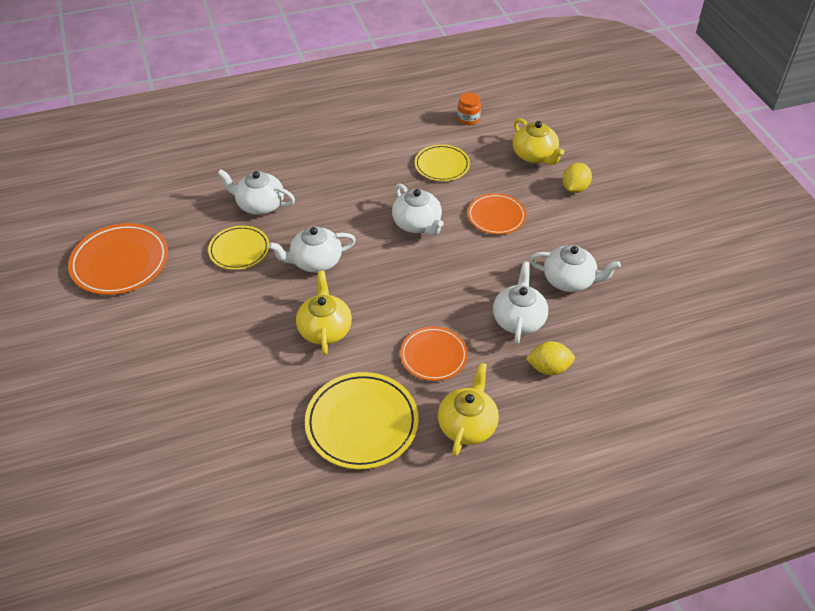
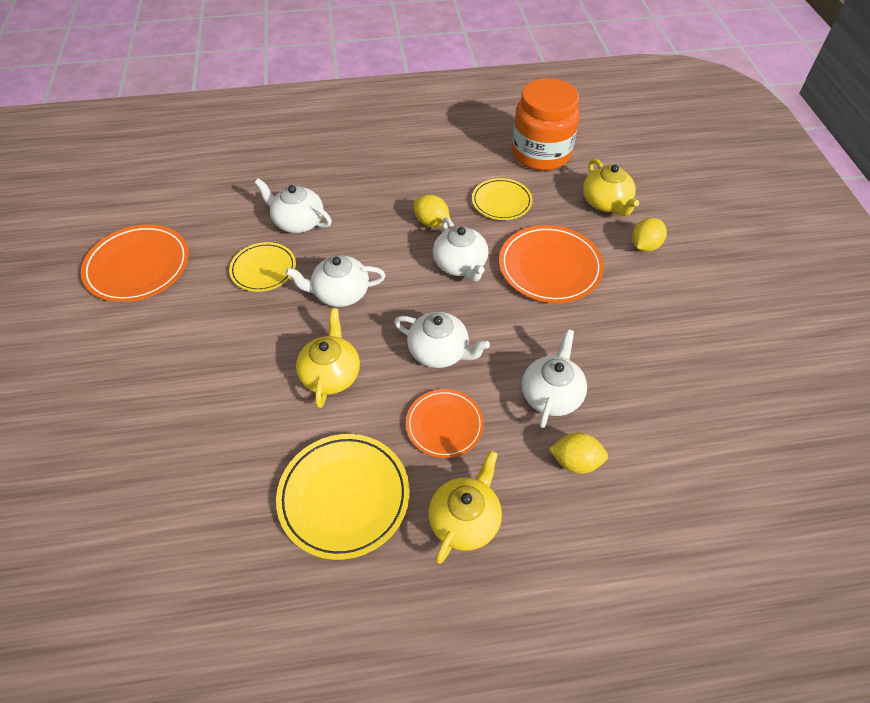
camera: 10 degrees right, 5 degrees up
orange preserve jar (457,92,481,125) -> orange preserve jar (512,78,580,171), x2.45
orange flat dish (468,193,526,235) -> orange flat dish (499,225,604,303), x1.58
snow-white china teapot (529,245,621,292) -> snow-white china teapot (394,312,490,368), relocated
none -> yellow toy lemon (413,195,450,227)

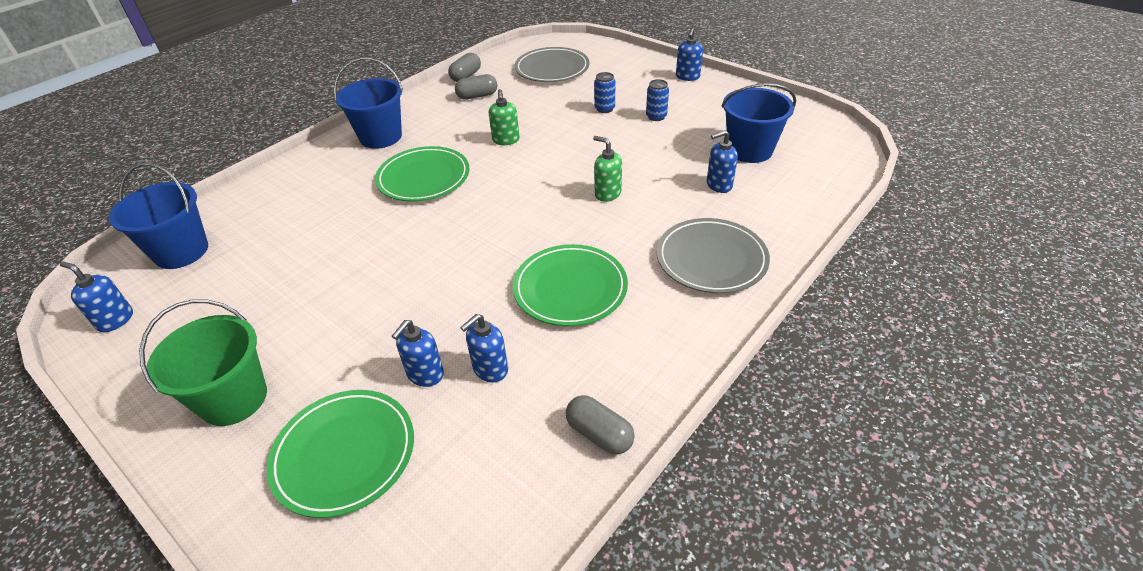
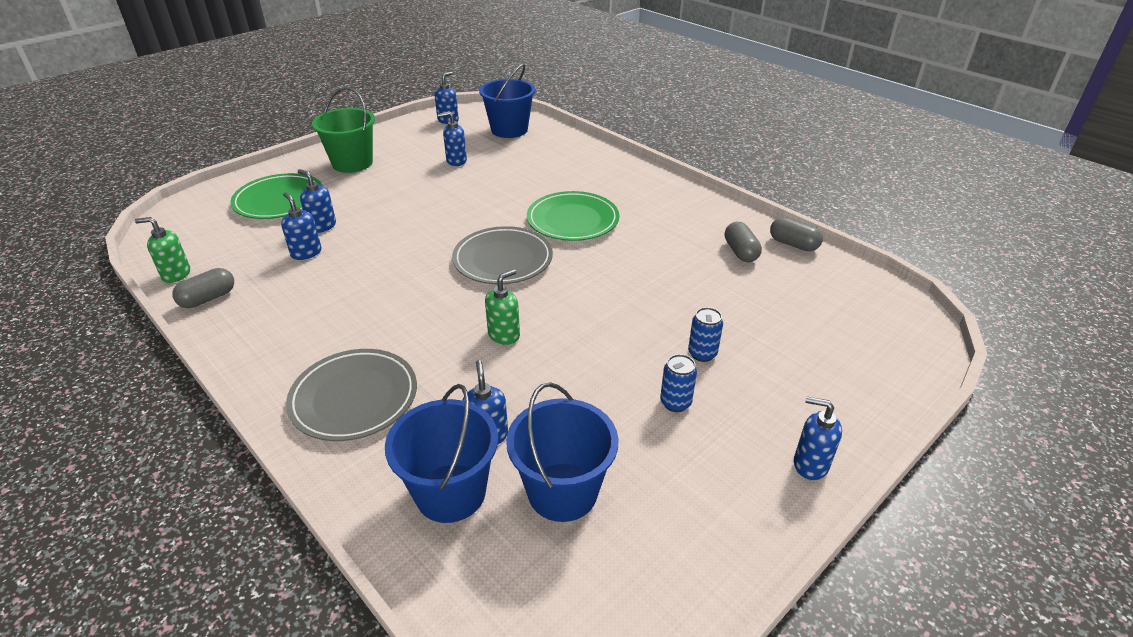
camera: 95 degrees right, 5 degrees down
grey flat dish (515,47,590,82) -> grey flat dish (452,226,553,284), relocated
royal blue bucket (334,58,403,149) -> royal blue bucket (385,384,498,523), relocated
emerald pump bottle (489,89,520,145) -> emerald pump bottle (135,217,190,283), relocated
emerald flat dish (513,244,628,326) -> none
none -> royal blue pump bottle (437,111,467,166)

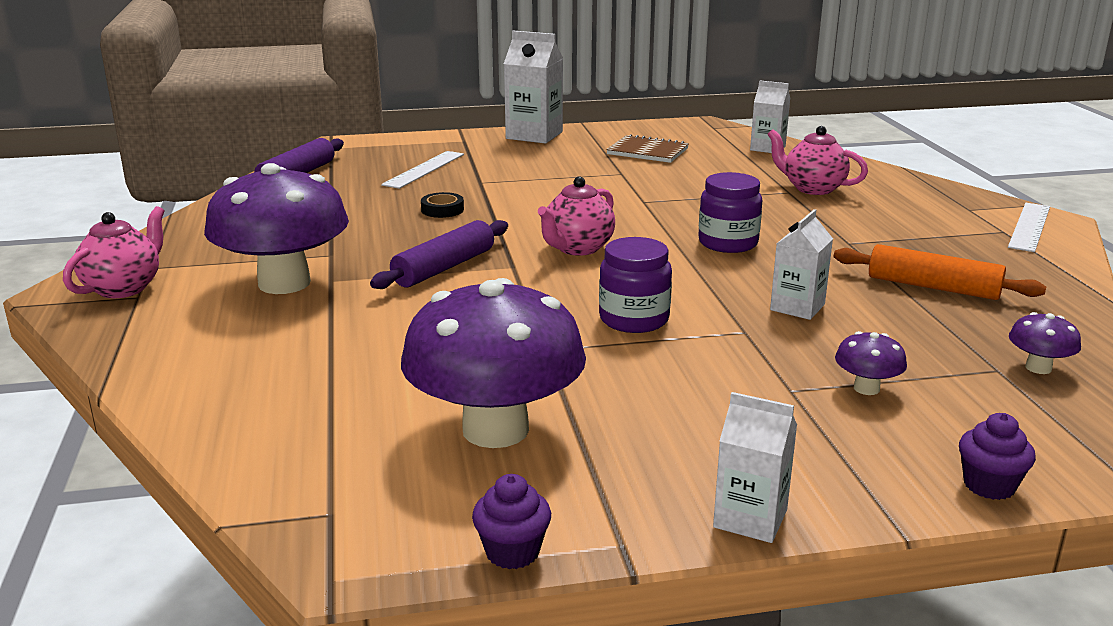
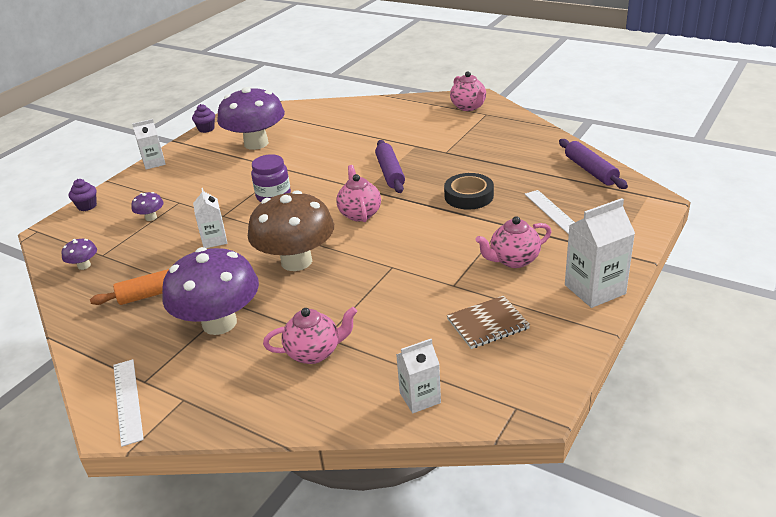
camera: 135 degrees right, 10 degrees up
purple mushroom (204,163,349,294) -> purple mushroom (162,247,259,335), relocated
purple preserve jar (698,172,763,253) -> dark brown mushroom (248,190,334,271)
jet-black tape (421,192,464,218) -> jet-black tape (444,173,494,210), x1.73
none -> pink china teapot (476,216,551,268)

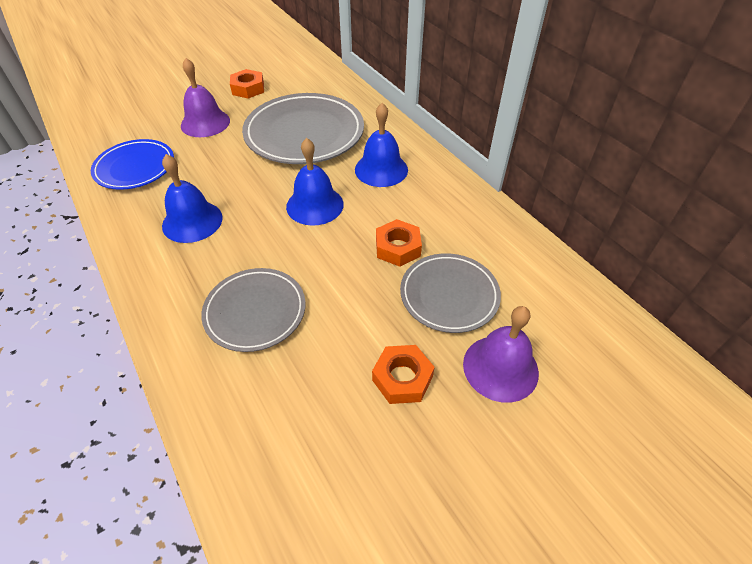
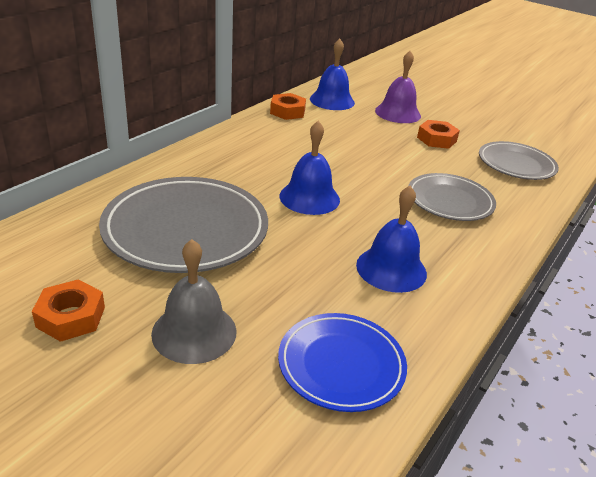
camera: 115 degrees left, 15 degrees down
purple school bell (181,58,230,137) -> grey school bell (151,239,236,364)
royal blue school bell (355,103,408,187) -> royal blue school bell (310,39,355,110), relocated
orange hexagon nut (376,219,422,267) -> orange hexagon nut (270,93,306,120), relocated
grey flat dish (400,253,501,333) -> grey flat dish (479,141,559,180), relocated

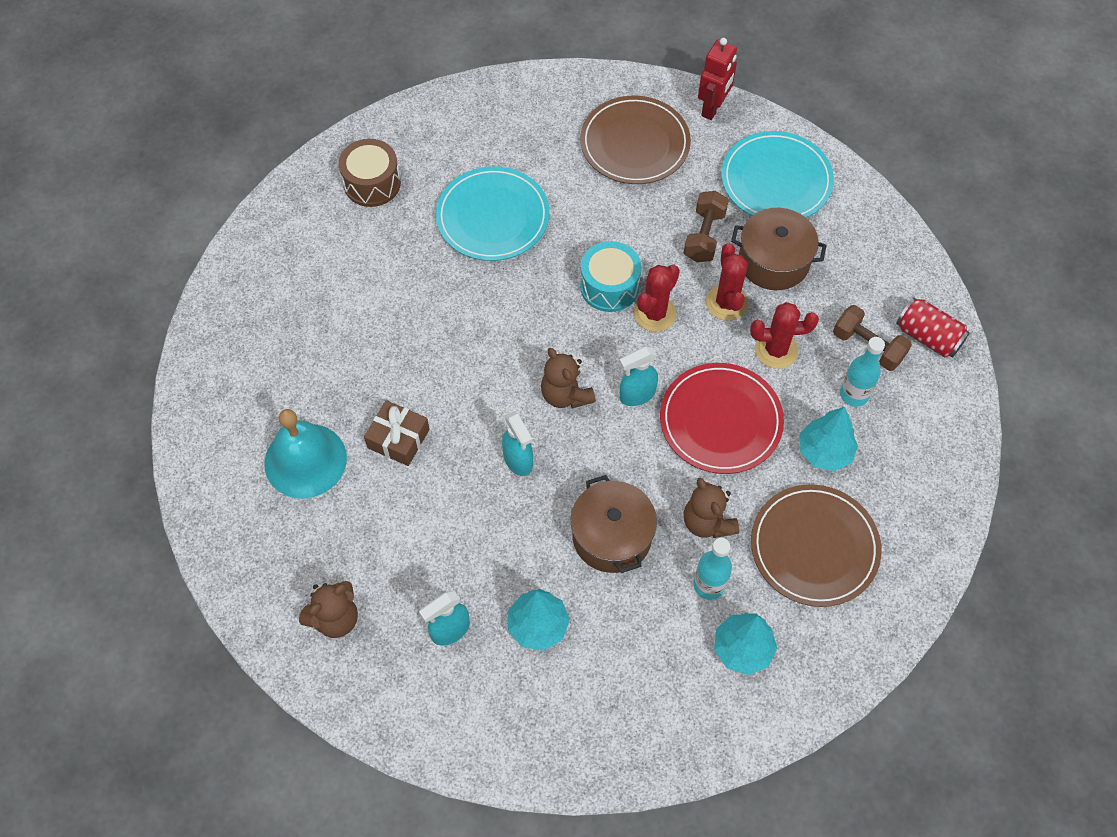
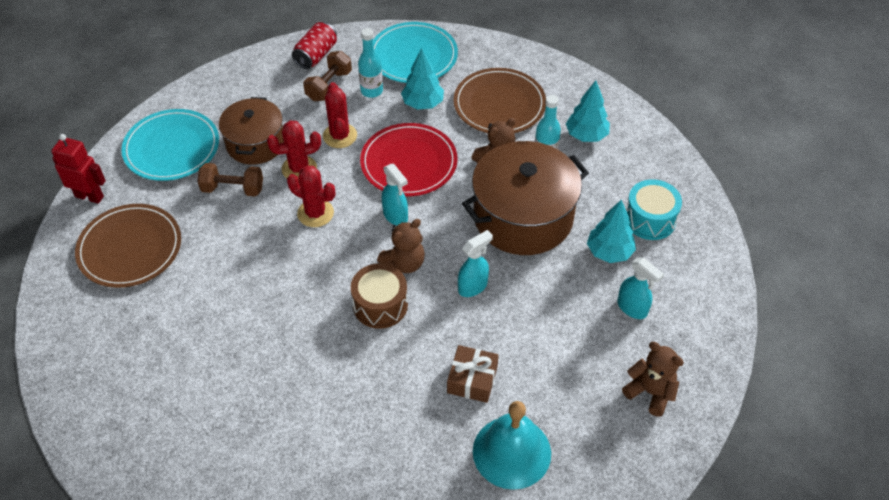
camera: 100 degrees left, 10 degrees down
dark brown toy drum (339,139,401,207) -> dark brown toy drum (351,263,408,329), relocated
aqua flat dish (436,166,550,261) -> aqua flat dish (373,22,458,83), relocated
aqua toy drum (580,241,642,312) -> aqua toy drum (626,179,682,240), relocated
dark brown pot (571,475,657,573) -> dark brown pot (462,141,589,255), x1.60

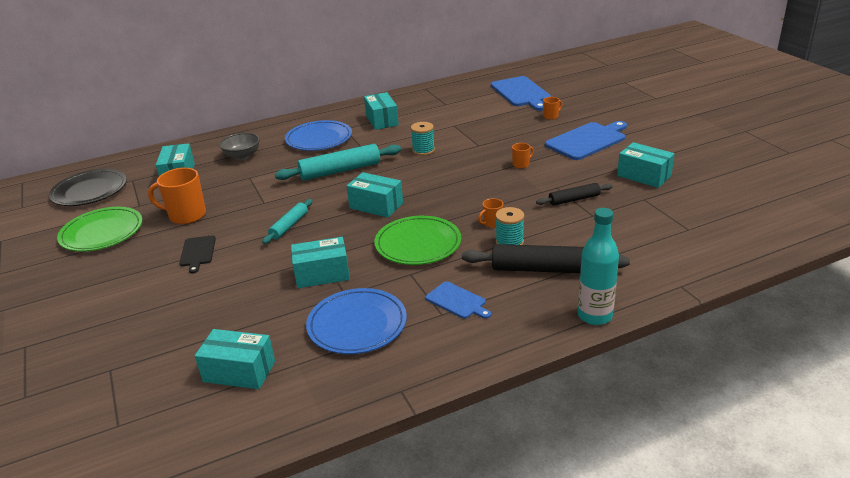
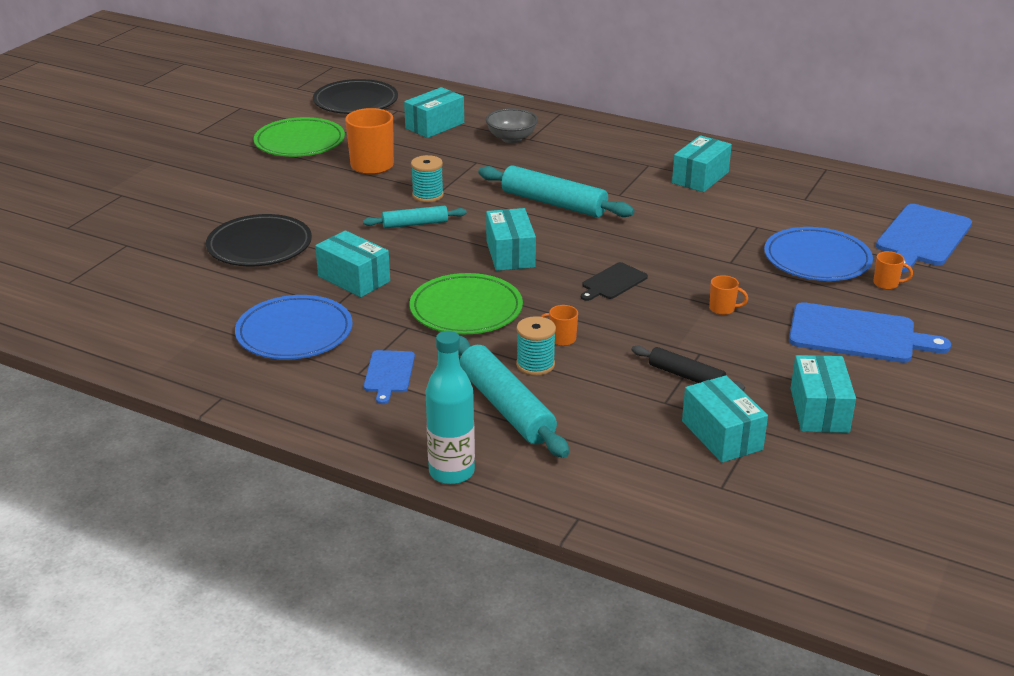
camera: 50 degrees right, 0 degrees up
royal blue flat dish (285,120,352,151) -> royal blue flat dish (764,227,873,281), relocated
aqua reel of thread (411,122,435,156) -> aqua reel of thread (411,155,444,202), relocated
jet-black cutting board (179,235,216,274) -> jet-black cutting board (581,262,648,301), relocated
jet-black dough roller (462,244,630,273) -> aqua dough roller (458,336,569,458)
aqua box (195,329,275,389) -> aqua box (682,375,768,463), relocated
none -> jet-black flat dish (206,214,312,266)

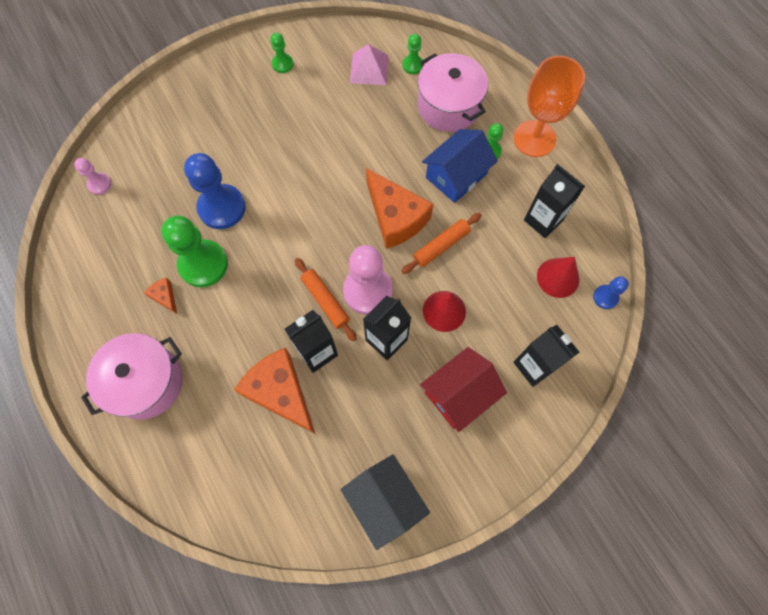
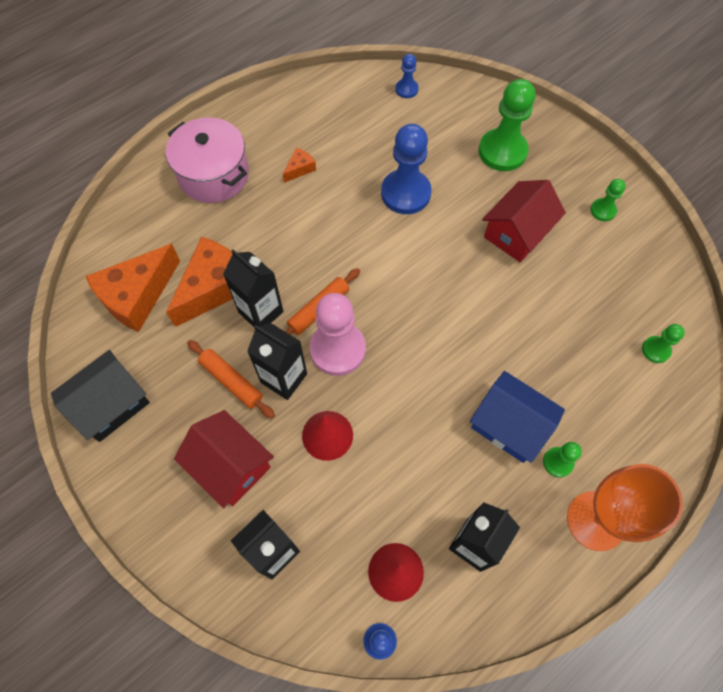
camera: 80 degrees right, 5 degrees down
pink pyramid (350,44,389,85) -> none
pink pot (418,53,488,132) -> none
pink chess pawn (74,158,112,195) -> royal blue chess pawn (396,54,419,98)
orange piece of cheese (366,168,433,249) -> orange piece of cheese (85,244,180,332), relocated
orange dough roller (401,213,482,274) -> orange dough roller (187,340,275,419), relocated
emerald chess pawn (161,215,228,287) -> emerald chess pawn (479,79,536,171), relocated
none -> crimson toy house (482,180,566,262)

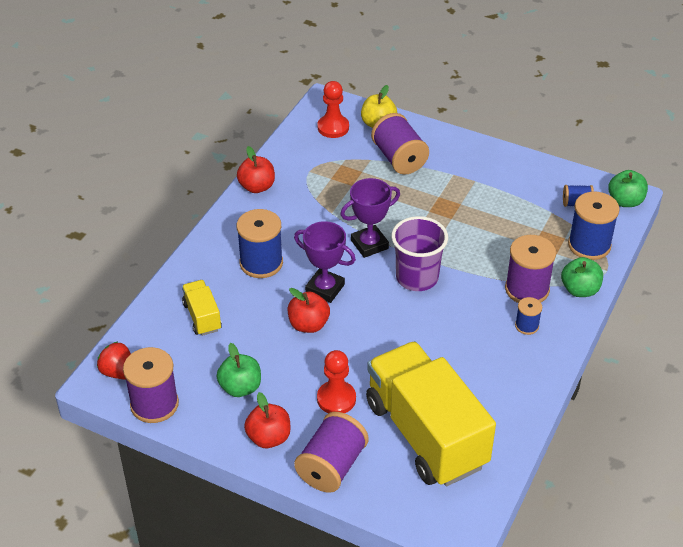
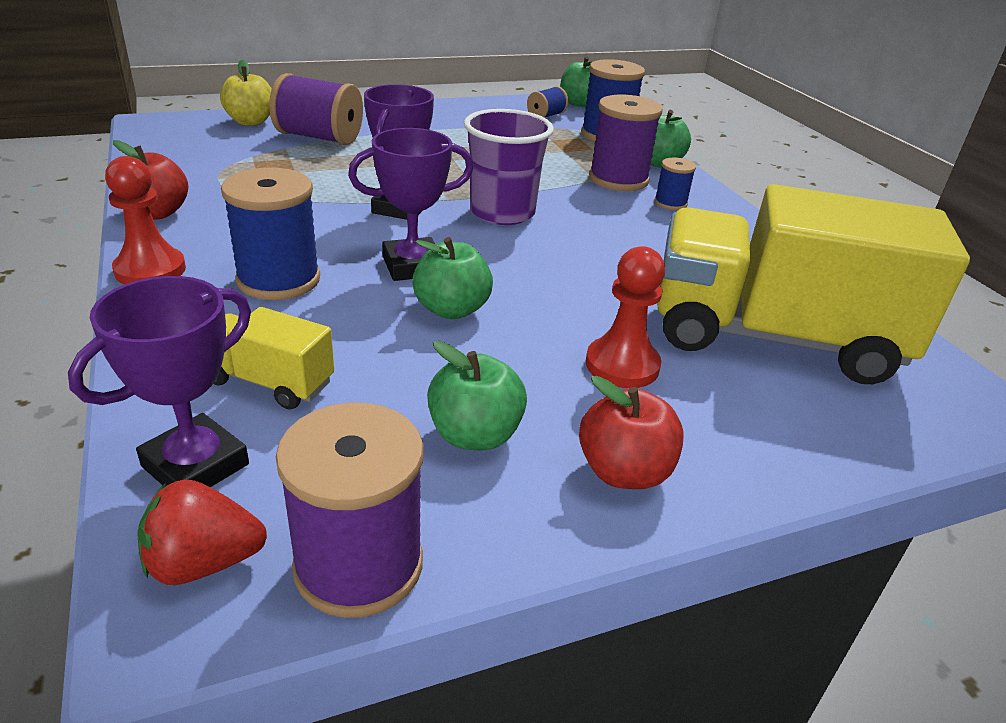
camera: 50 degrees left, 10 degrees down
crimson chess pawn (317,81,349,138) -> crimson chess pawn (105,156,186,284), relocated
crimson toy apple (288,288,330,333) -> emerald toy apple (412,237,493,319)
purple reel of thread (294,412,369,493) -> none
none -> purple award cup (68,276,251,487)

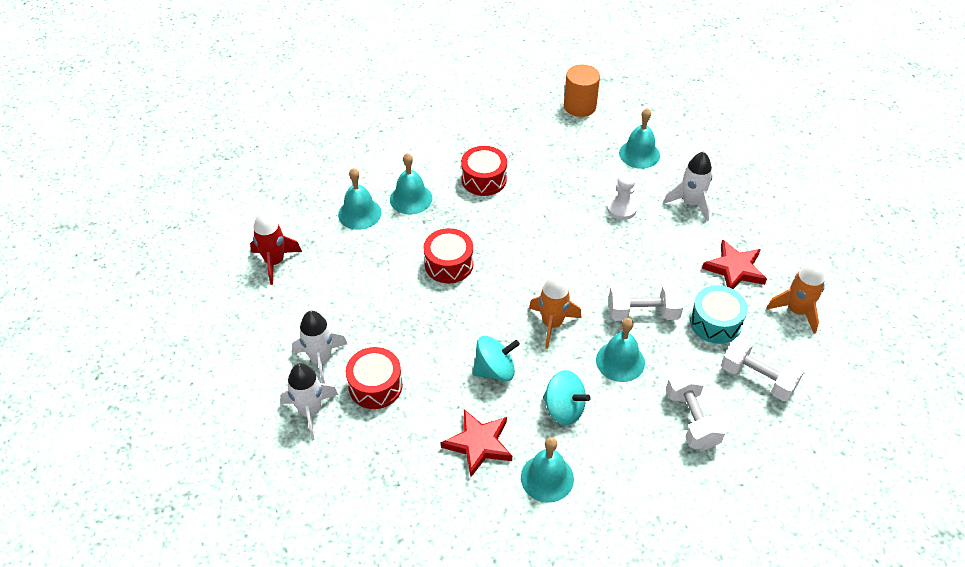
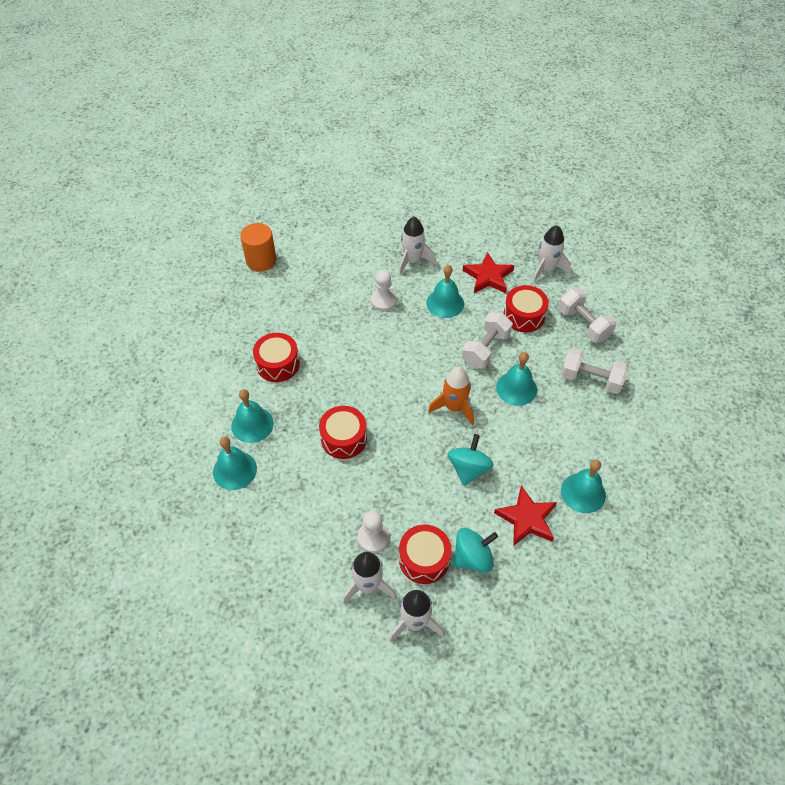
camera: 55 degrees left, 5 degrees up
aqua school bell (619,108,660,169) -> aqua school bell (426,265,464,318), relocated
crimson spaceship (250,211,302,285) -> none
orange spaceship (766,261,825,334) -> snow-white spaceship (532,225,571,283)
aqua toy drum (690,285,748,344) -> crimson toy drum (504,285,549,332)
snow-white dumbbell (721,336,804,401) -> snow-white dumbbell (558,288,616,343), 75 degrees clockwise
aqua whirligig (543,370,591,425) -> aqua whirligig (453,528,498,573), relocated
none -> snow-white chess pawn (358,511,389,553)

